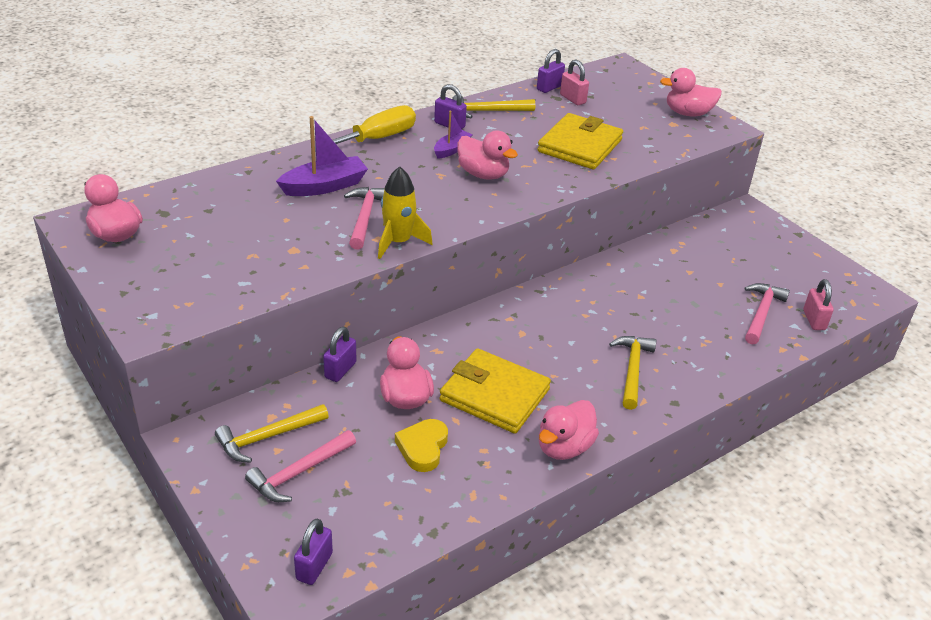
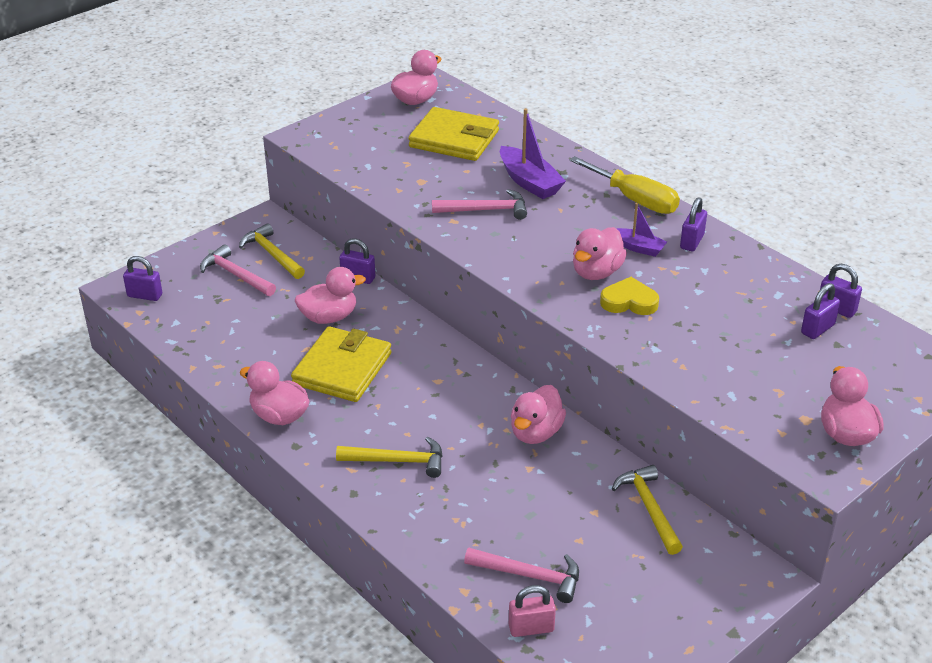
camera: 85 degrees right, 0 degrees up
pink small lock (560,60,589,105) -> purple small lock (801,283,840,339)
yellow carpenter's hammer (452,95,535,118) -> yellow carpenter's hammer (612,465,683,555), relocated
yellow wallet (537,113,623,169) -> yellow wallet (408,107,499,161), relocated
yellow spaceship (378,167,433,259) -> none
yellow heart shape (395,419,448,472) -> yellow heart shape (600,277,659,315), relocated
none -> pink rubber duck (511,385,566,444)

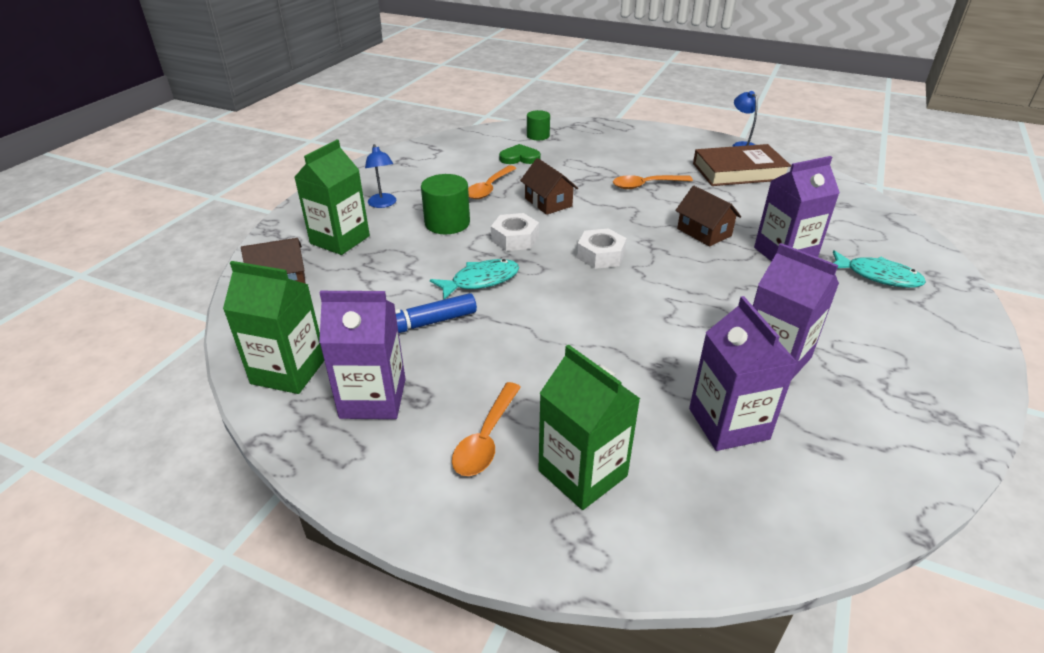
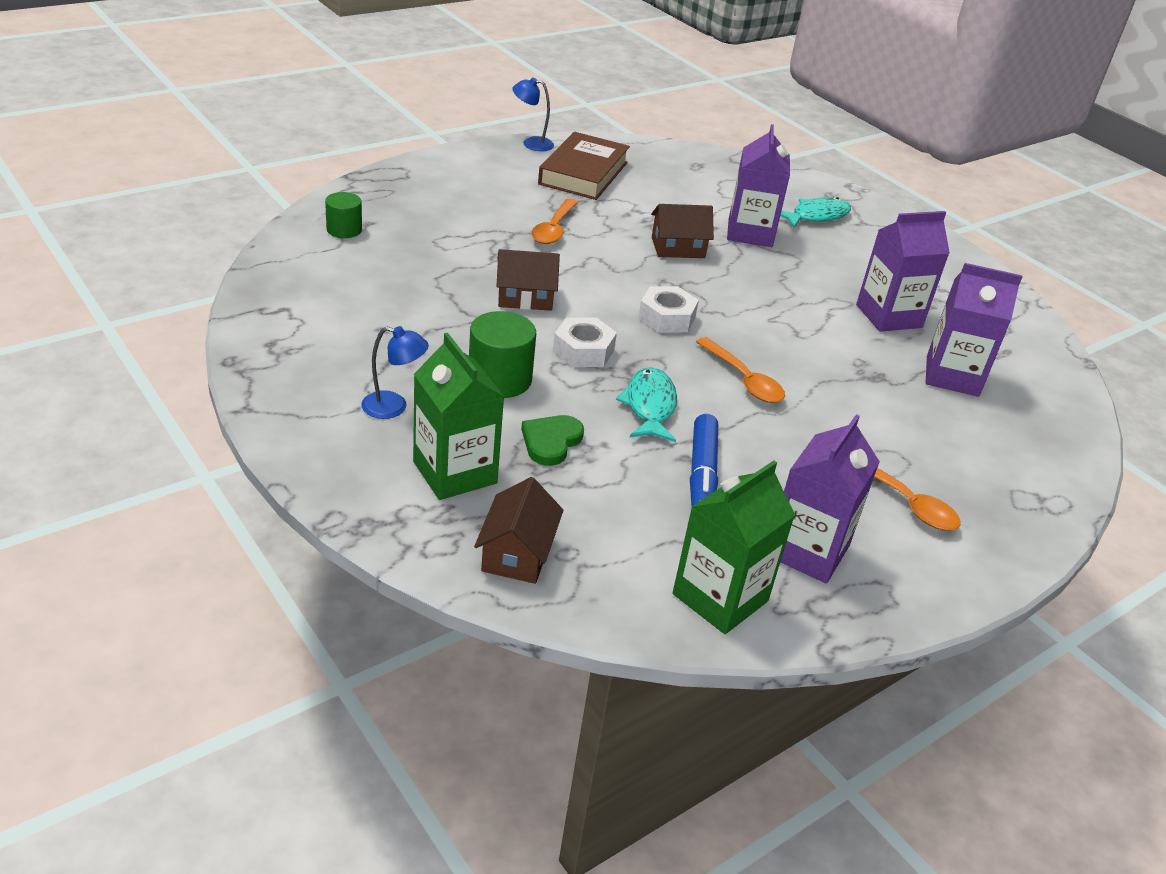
camera: 65 degrees left, 0 degrees up
emerald heart shape (499,144,541,164) -> emerald heart shape (521,415,584,466), relocated
orange tablespoon (468,165,516,199) -> orange tablespoon (696,337,785,403), relocated
emerald carton (538,344,640,510) -> none

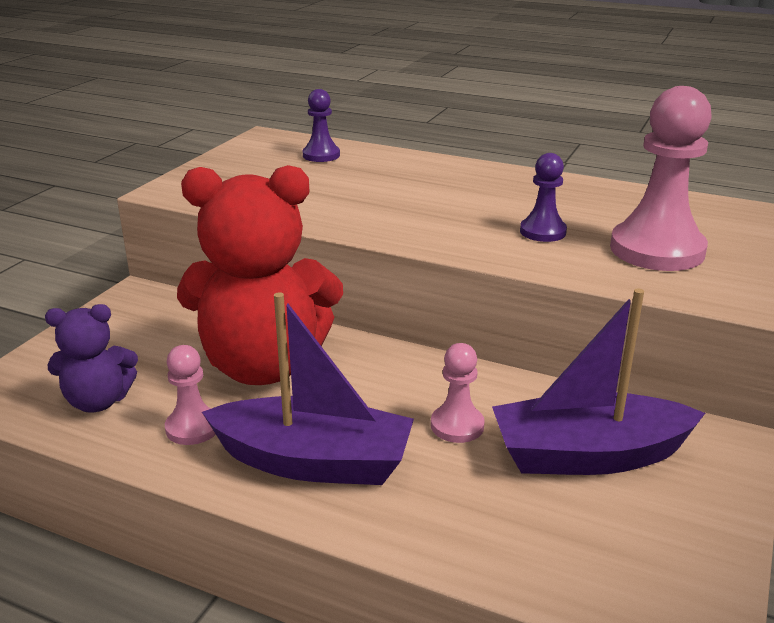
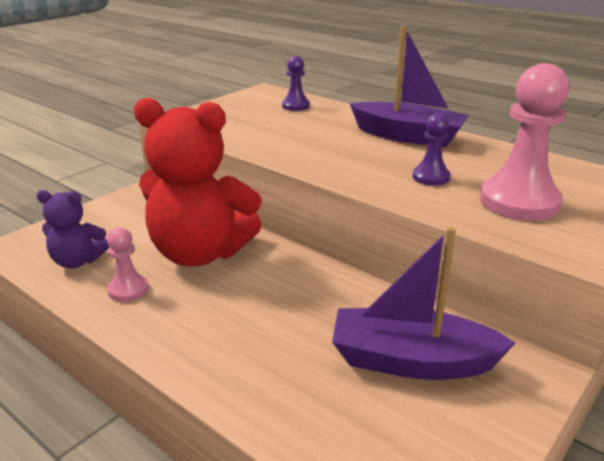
camera: 15 degrees right, 0 degrees up
purple sailboat (202,292,414,485) -> purple sailboat (350,25,469,147), relocated
pink chess pawn (431,343,485,443) -> none

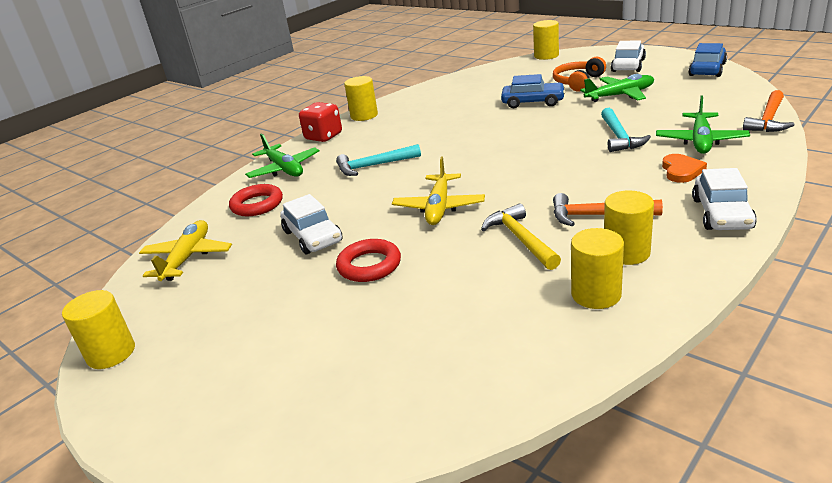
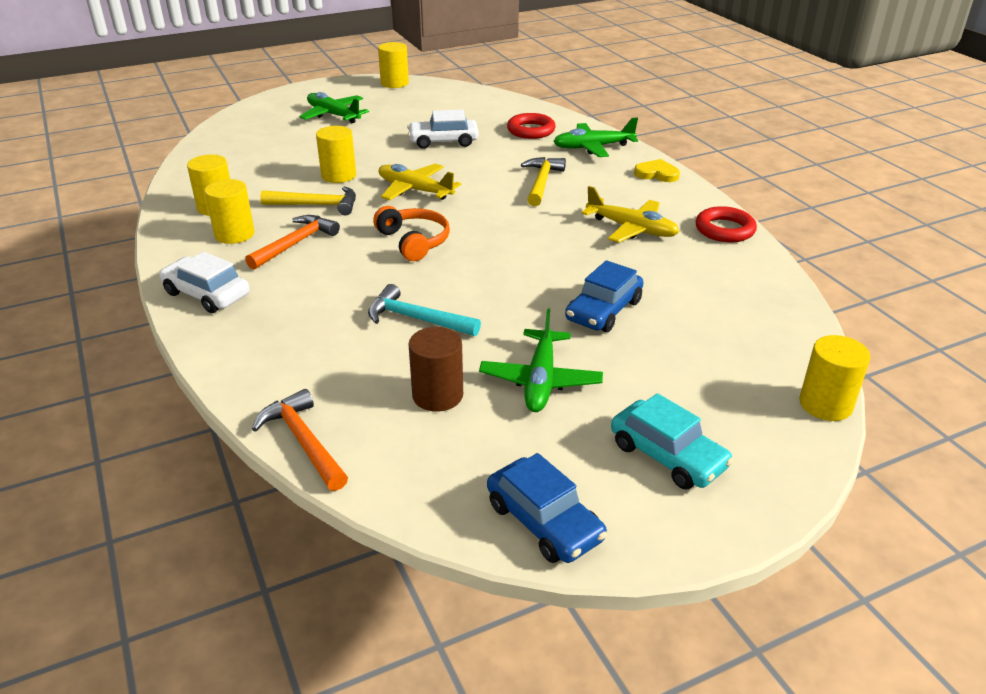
camera: 110 degrees right, 5 degrees up
snow-white car (611,40,646,72) -> aqua car (611,393,733,490)
orange headset (553,57,606,92) -> orange headset (373,206,450,261), relocated
yellow cylinder (344,76,378,121) -> yellow cylinder (316,126,356,183), relocated
emerald toy plane (656,96,750,154) -> emerald toy plane (299,92,369,123), relocated
crimson game die (299,102,342,142) -> yellow heart shape (634,159,680,182)
aqua carpenter's hammer (336,144,421,176) -> yellow carpenter's hammer (521,157,566,206)
orange heart shape (662,154,707,183) -> none
yellow toy plane (139,220,232,281) -> yellow toy plane (581,186,679,243), relocated
crimson torus (336,239,401,282) -> crimson torus (696,206,757,242), relocated
none -> dark brown cylinder (408,327,463,412)

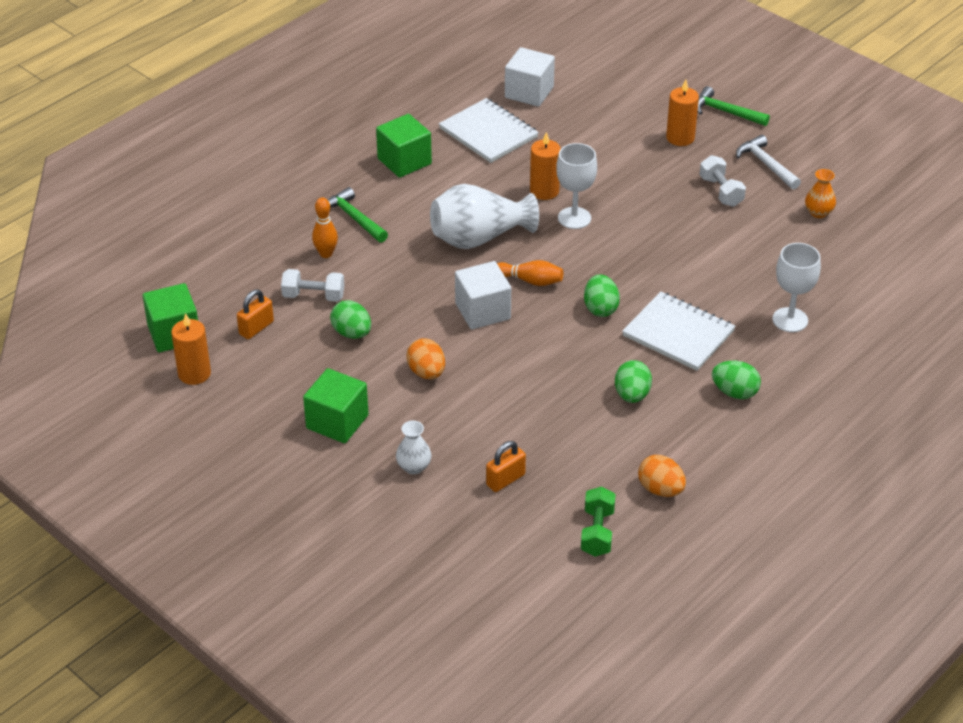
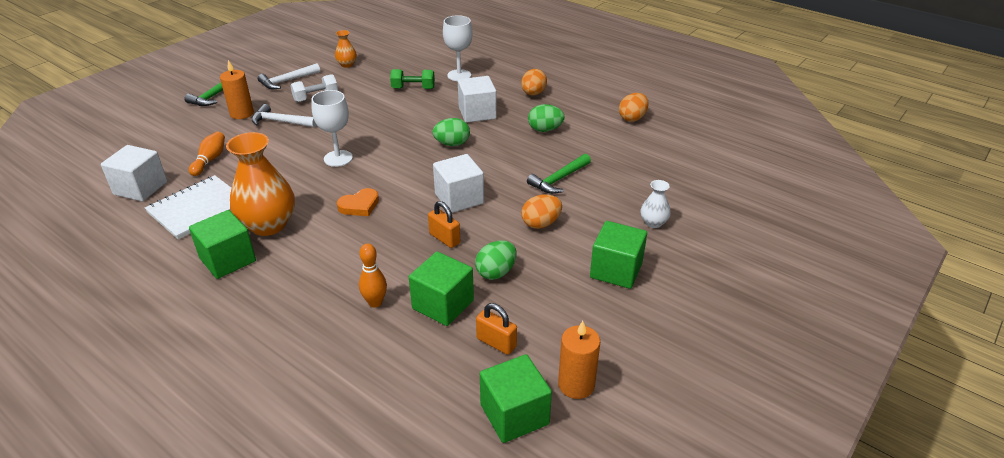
camera: 95 degrees left, 5 degrees down
orange candle (530,132,561,200) -> none
snow-white flower vase (430,184,539,249) -> orange heart shape (337,188,379,216)
emerald carpenter's hammer (328,187,388,243) -> emerald carpenter's hammer (527,154,591,194), relocated
orange bowling pin (497,260,563,286) -> orange bowling pin (189,132,225,176), relocated
snow-white dumbbell (281,269,344,302) -> emerald cube (409,252,474,326)
snow-white notepad (622,292,736,371) -> snow-white cube (458,76,497,123)
emerald egg shape (712,361,761,399) -> orange egg shape (521,69,547,95)
orange small lock (486,441,526,492) -> orange small lock (428,201,460,248), relocated
emerald dumbbell (581,487,616,557) -> emerald dumbbell (390,69,435,89), relocated
none -> snow-white carpenter's hammer (252,104,316,127)
none -> orange flower vase (226,132,295,236)

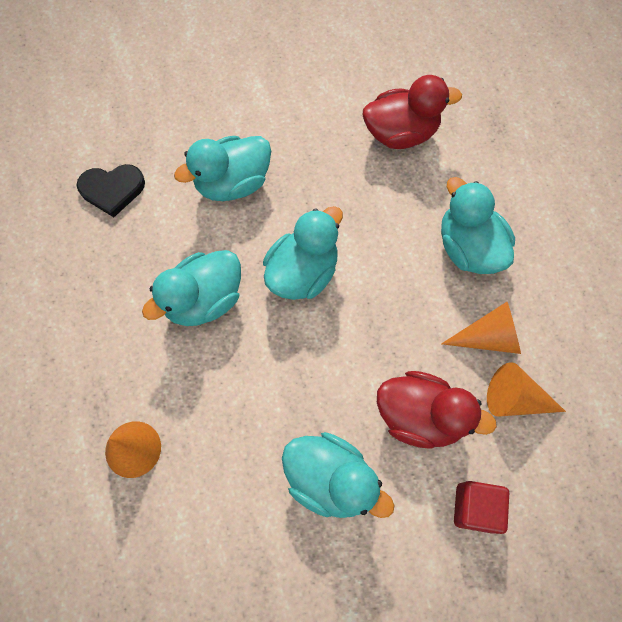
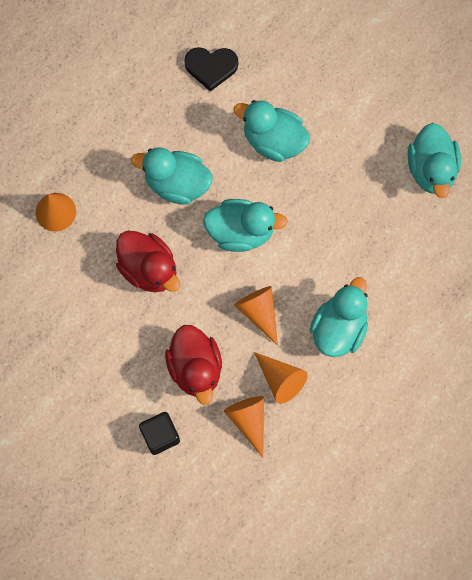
camera: 55 degrees right, 5 degrees up
crimson rubber duck (362,75,462,149) -> crimson rubber duck (116,231,180,292), relocated
jet-black heart shape (77,164,145,217) -> jet-black heart shape (184,47,238,92), 45 degrees counterclockwise
aqua rubber duck (282,432,395,518) -> aqua rubber duck (408,123,461,198), relocated
crimson cube (454,481,509,534) -> jet-black cube (139,412,180,455)
none -> orange cone shape (234,286,278,346)

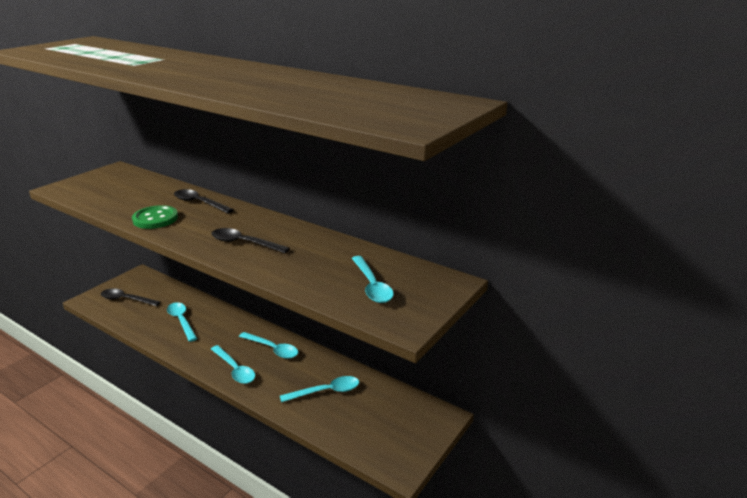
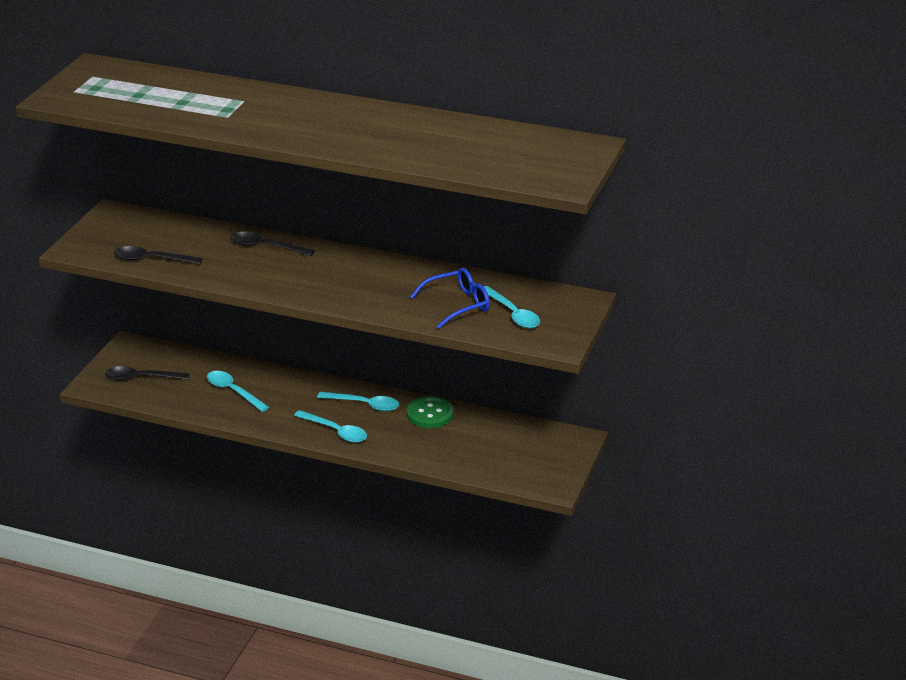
camera: 15 degrees left, 5 degrees up
emerald sewing button (132,205,178,229) -> emerald sewing button (407,396,453,428), relocated
jet-black tablespoon (211,228,290,253) -> jet-black tablespoon (114,246,203,264), relocated
aqua tablespoon (280,376,359,402) -> none
none -> royal blue spectacles (410,268,490,329)

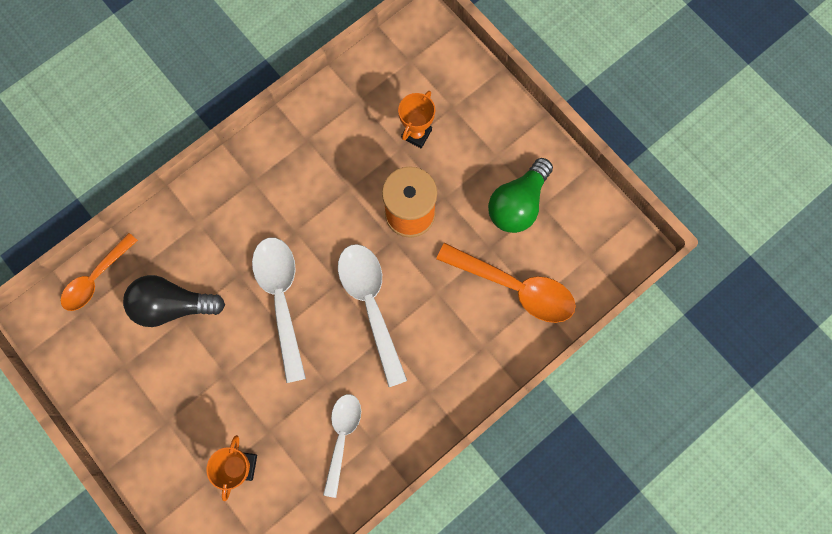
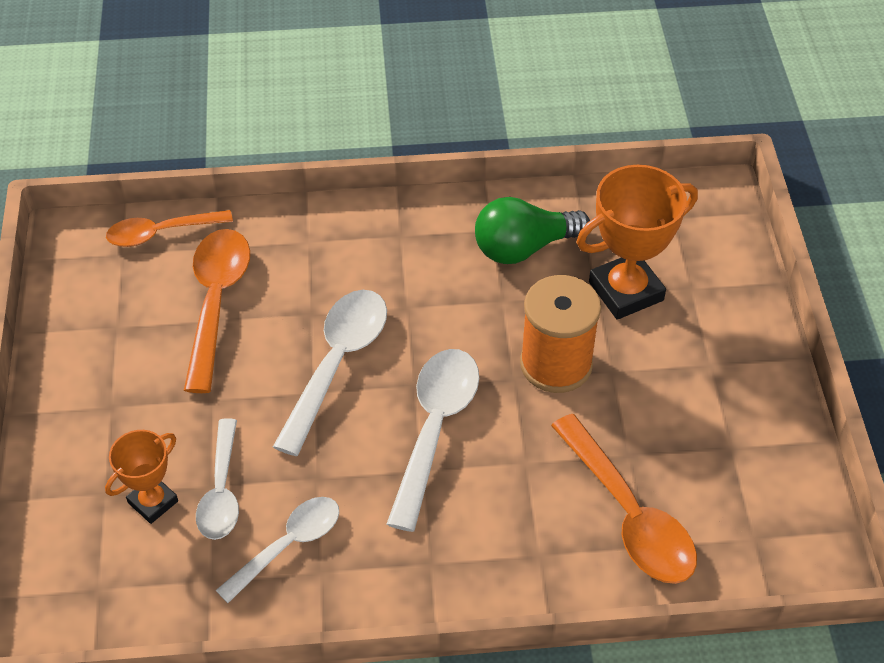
camera: 35 degrees right, 25 degrees down
orange award cup (398,91,435,148) -> orange award cup (577,165,698,320), x1.71
emerald lightbulb (488,158,553,233) -> emerald lightbulb (475,197,590,264), relocated
jet-black lightbulb (123,275,225,327) -> orange tablespoon (184,229,250,393)
none -> snow-white tablespoon (196,418,239,540)

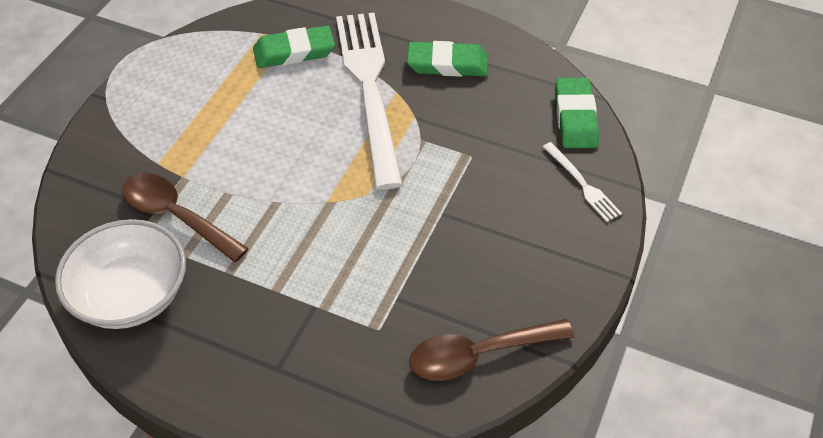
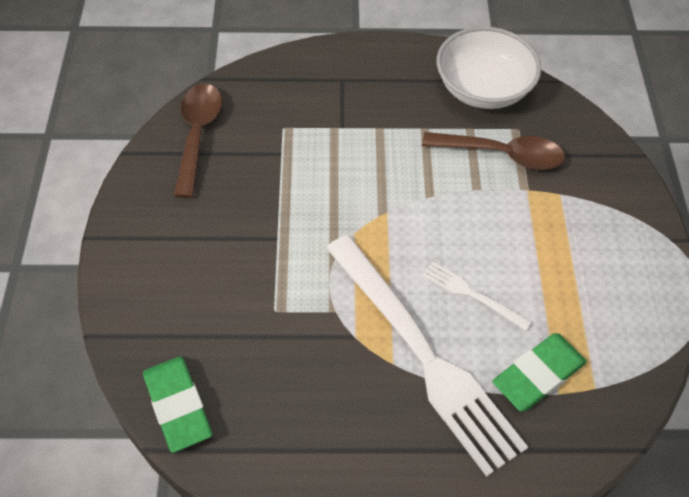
camera: 155 degrees right, 5 degrees up
emerald gum eraser (407,41,488,77) -> none
snow-white dinner fork (543,142,622,222) -> snow-white dinner fork (422,261,531,331), relocated
dark brown tablespoon (409,319,574,381) -> dark brown tablespoon (174,84,222,198), 45 degrees counterclockwise

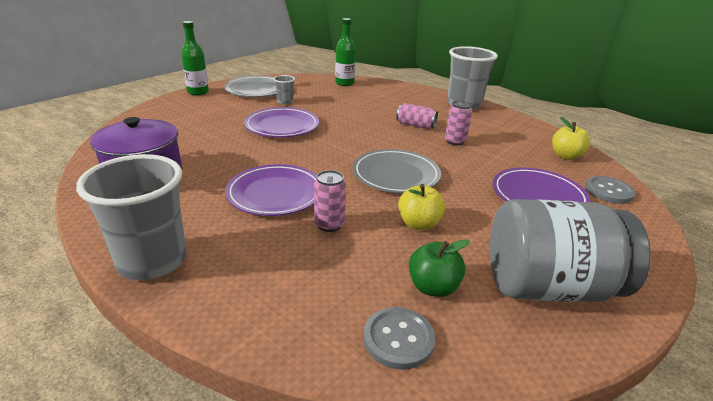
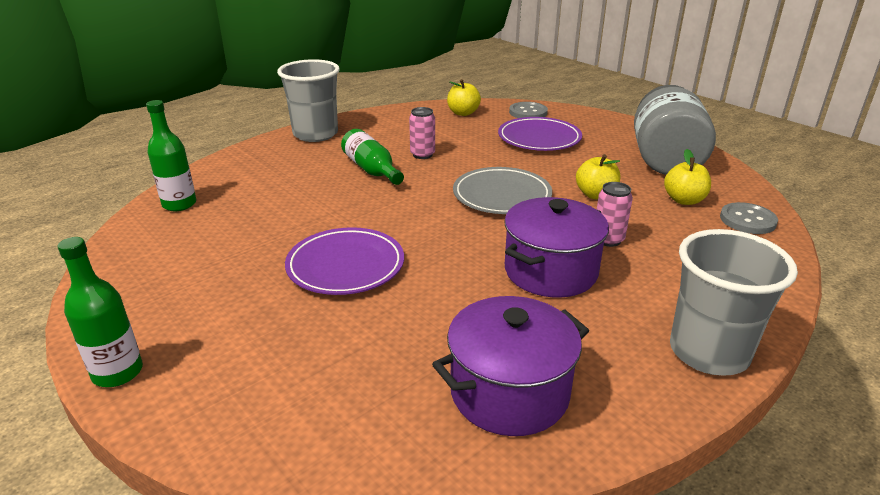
camera: 80 degrees left, 0 degrees up
grey cup (273,75,295,104) -> none
grey flat dish (224,76,276,97) -> none
pink can (396,103,438,129) -> emerald drink bottle (341,129,404,185)
purple flat dish (225,164,317,216) -> purple pot (504,197,609,298)
emerald toy apple (409,239,470,297) -> yellow toy apple (664,149,711,205)

